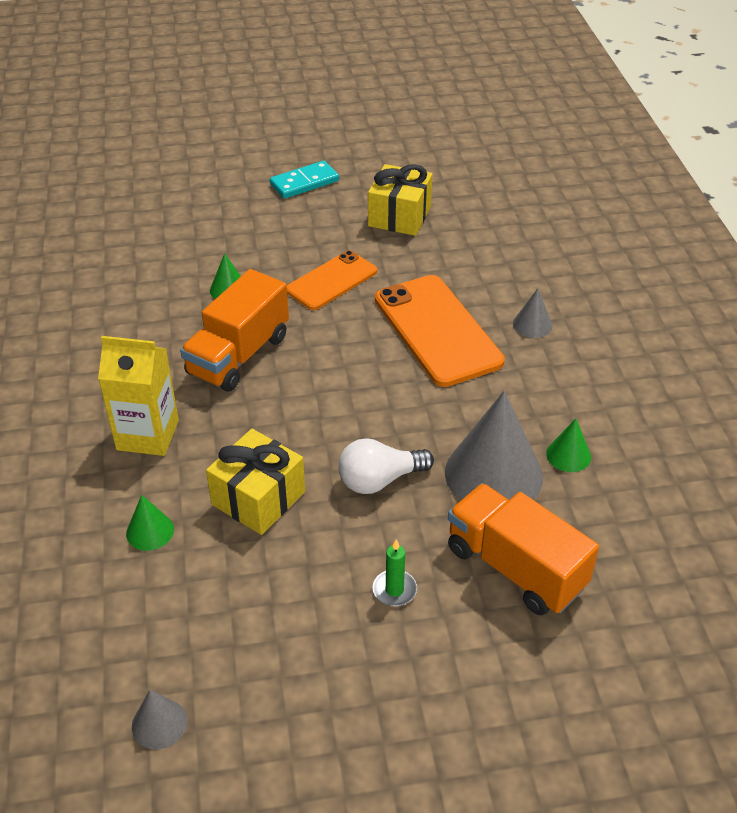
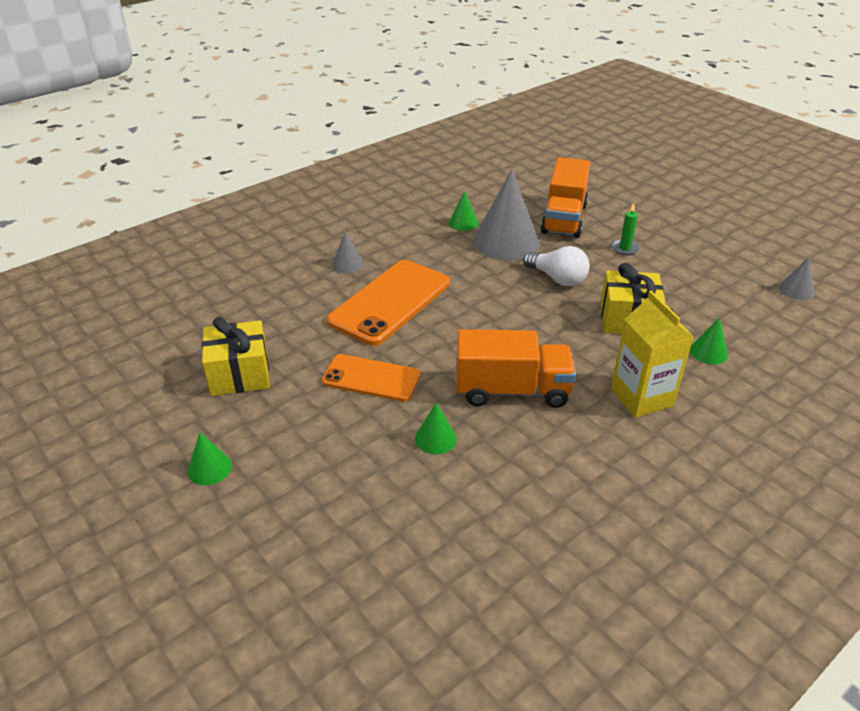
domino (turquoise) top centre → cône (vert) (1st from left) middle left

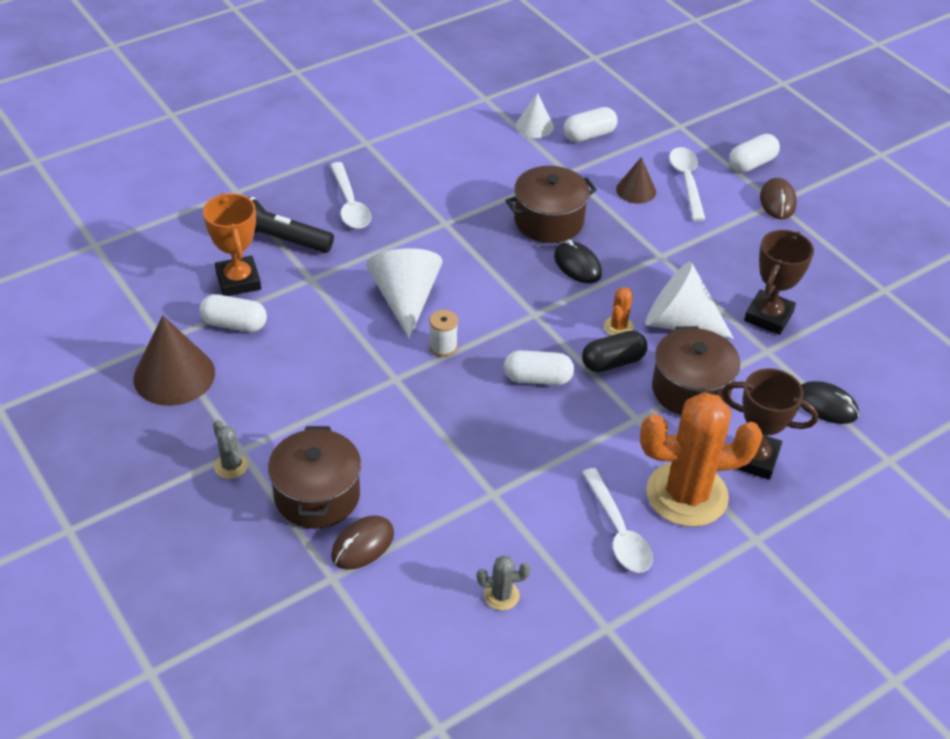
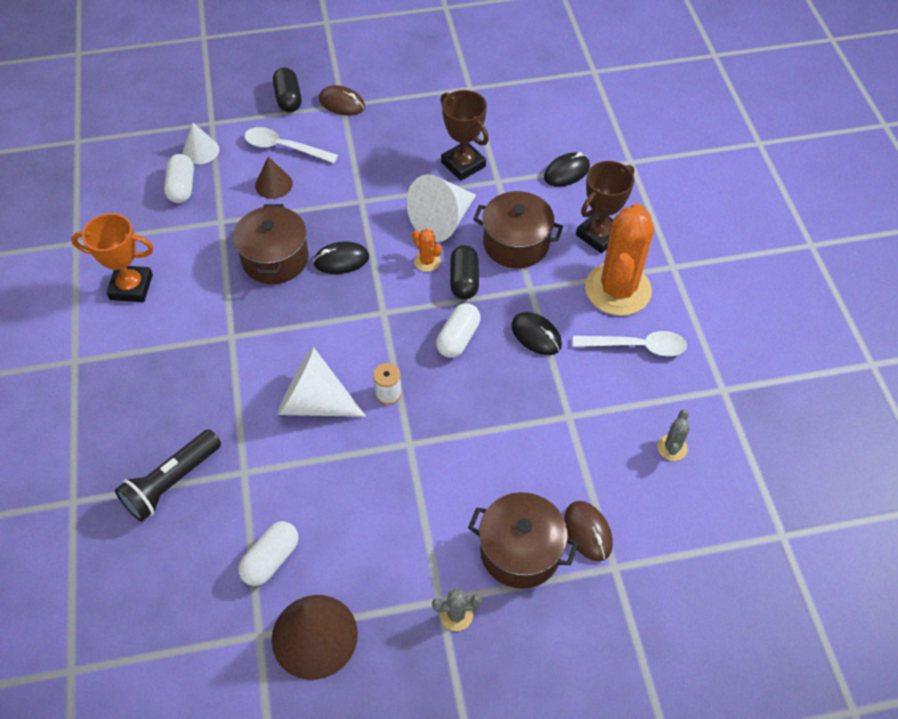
cône (blanc) (2nd from left in the first image) top centre → cône (blanc) (1st from left) top left, move
gélule (blanc) (4th from left) top right → gélule (noir) (1st from left) top left
cuillère (blanc) (1st from left) top centre → -
trophée (orange) top left → trophée (orange) middle left, move
- → souris (noir) (2nd from left) centre

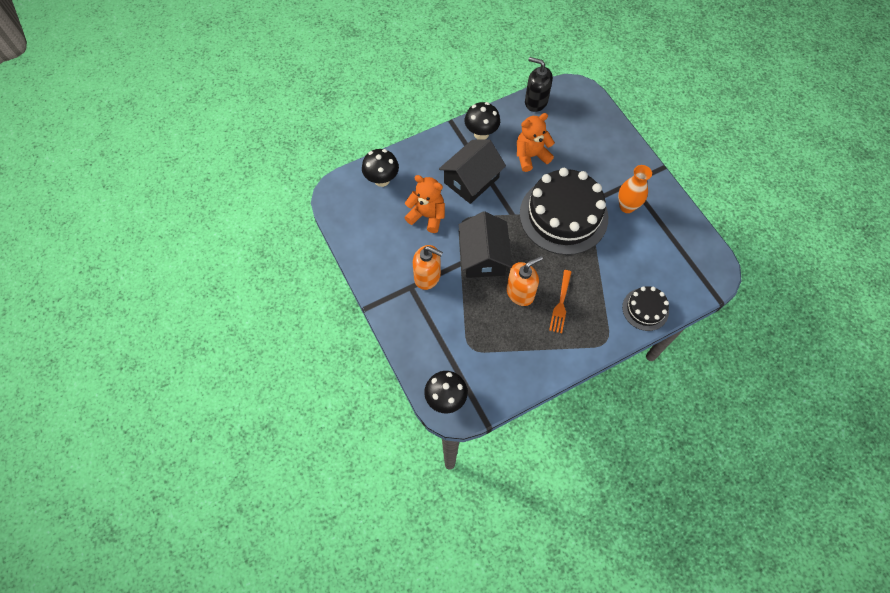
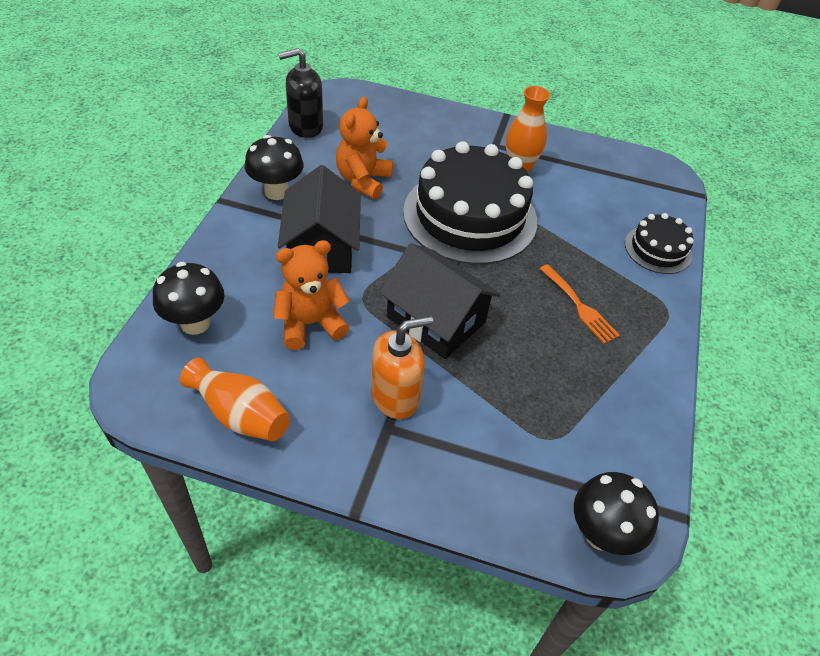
distributeur de savon (orange) (2nd from left) centre → -
- → vase (orange) (1st from left) middle left

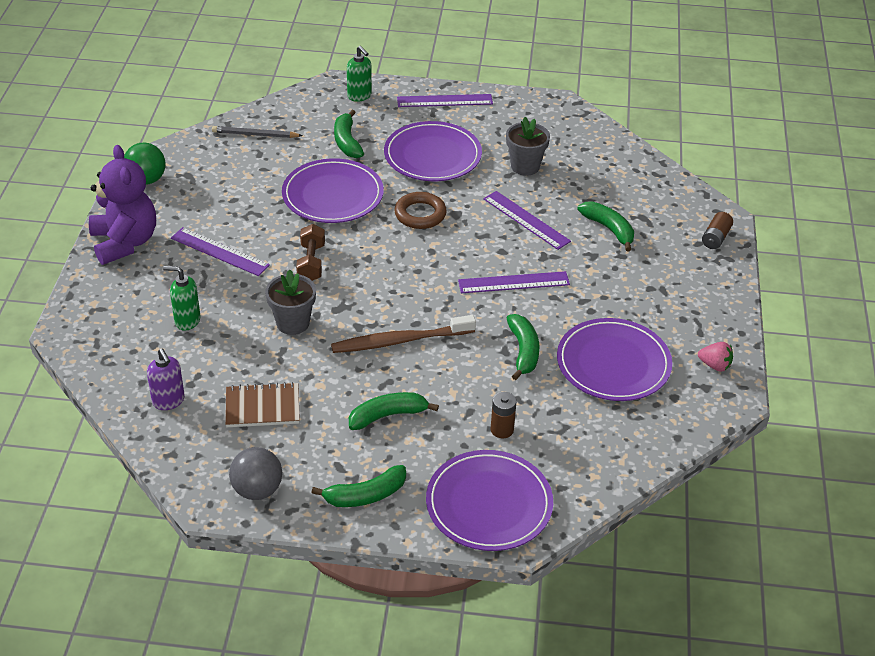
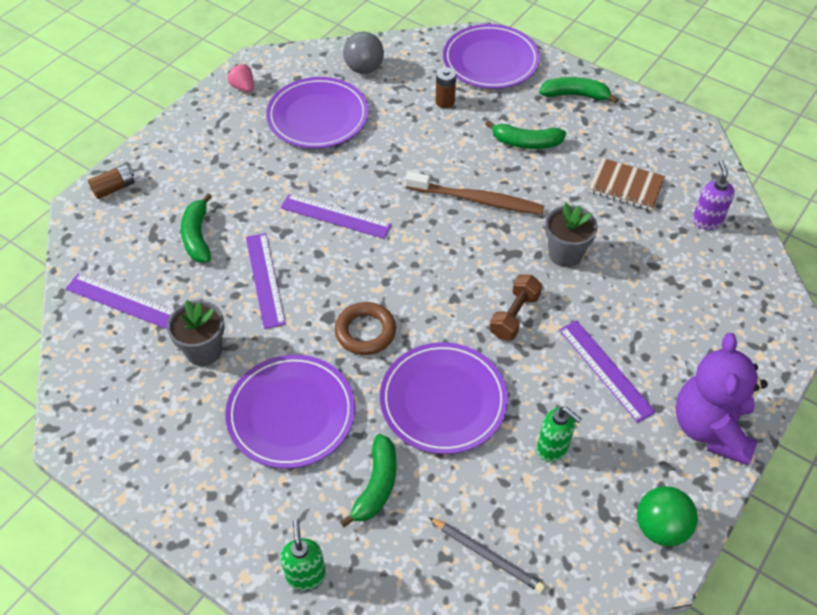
règle (violet) (2nd from left in the first image) top centre → règle (violet) (1st from left) middle left, move
distributeur de savon (vert) (1st from left in the first image) middle left → distributeur de savon (vert) (2nd from left) bottom right, move
banane (vert) (4th from left) centre → -
balle (gris) bottom left → balle (gris) top centre, move

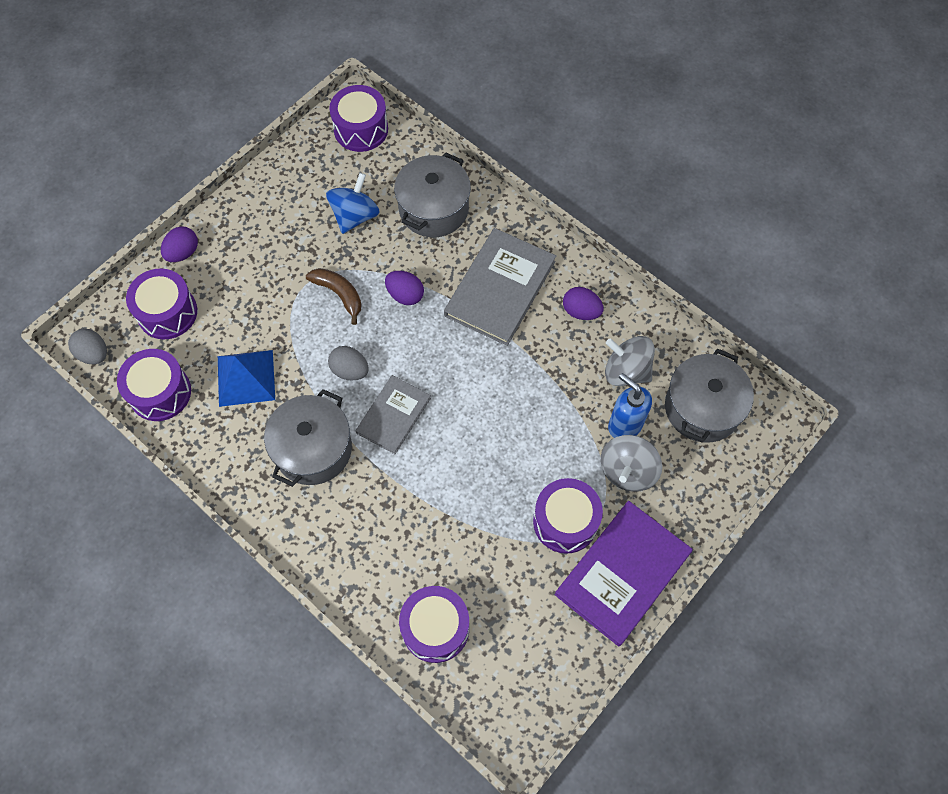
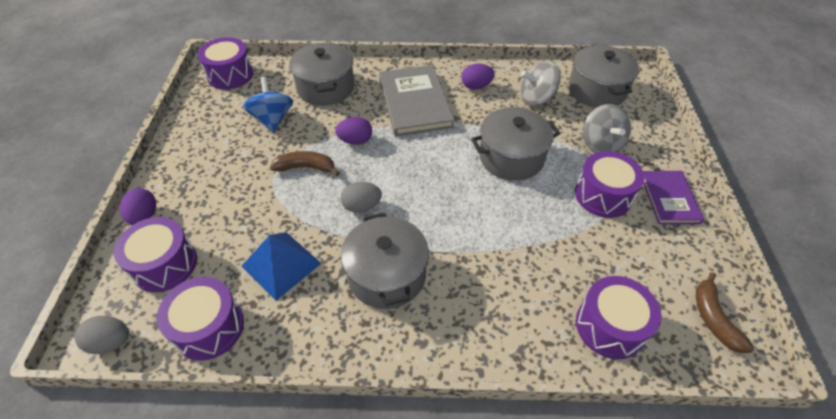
distributeur de savon (bleu) centre → -
livre (gris) (1st from left) centre → -
livre (violet) bottom centre → livre (violet) middle right, x0.61
- → marmite (gris) (3rd from left) centre
- → banane (marron) (2nd from left) bottom right

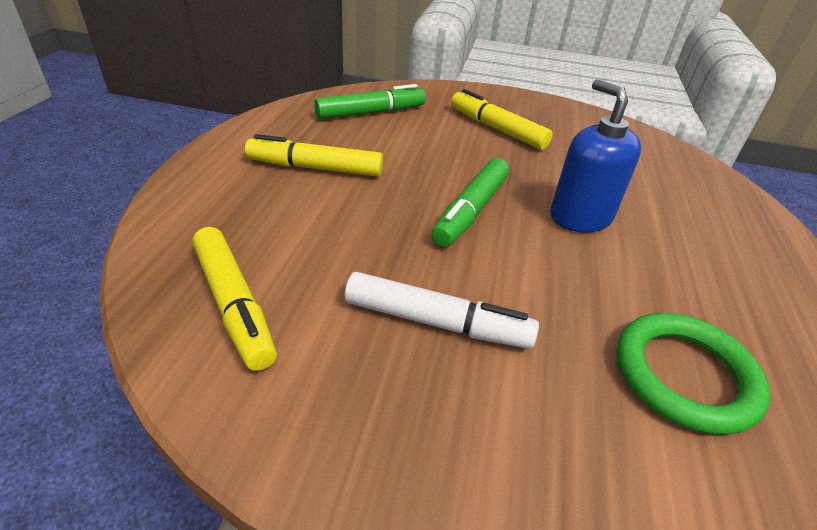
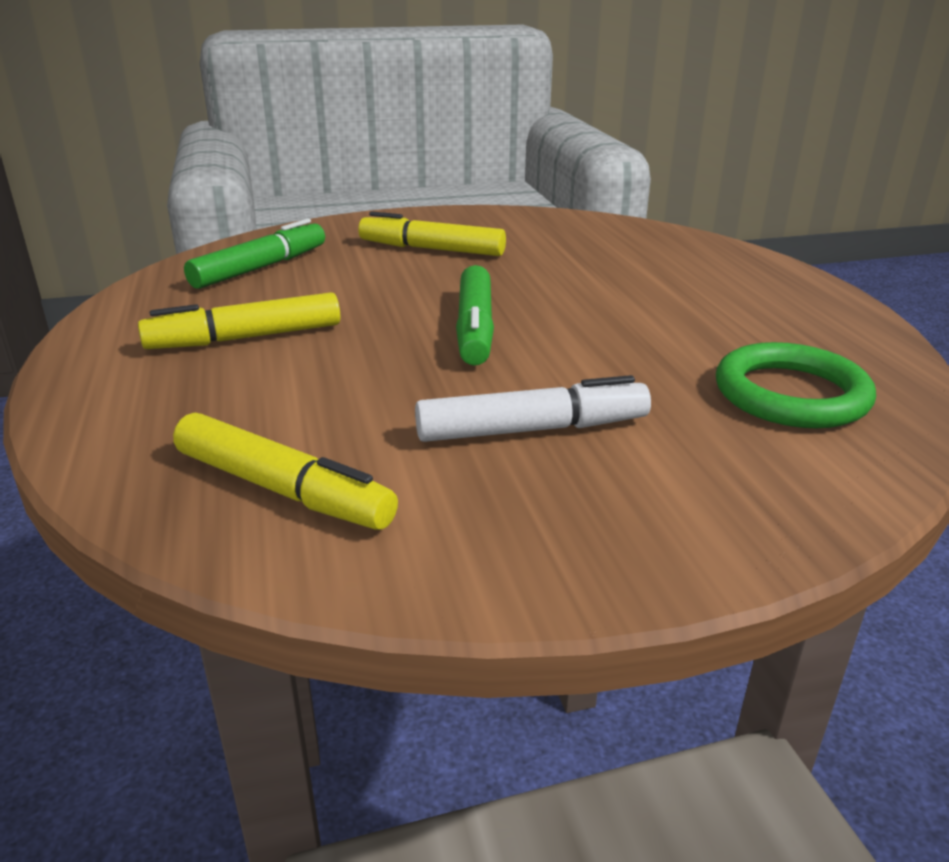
distributeur de savon (bleu) top right → -

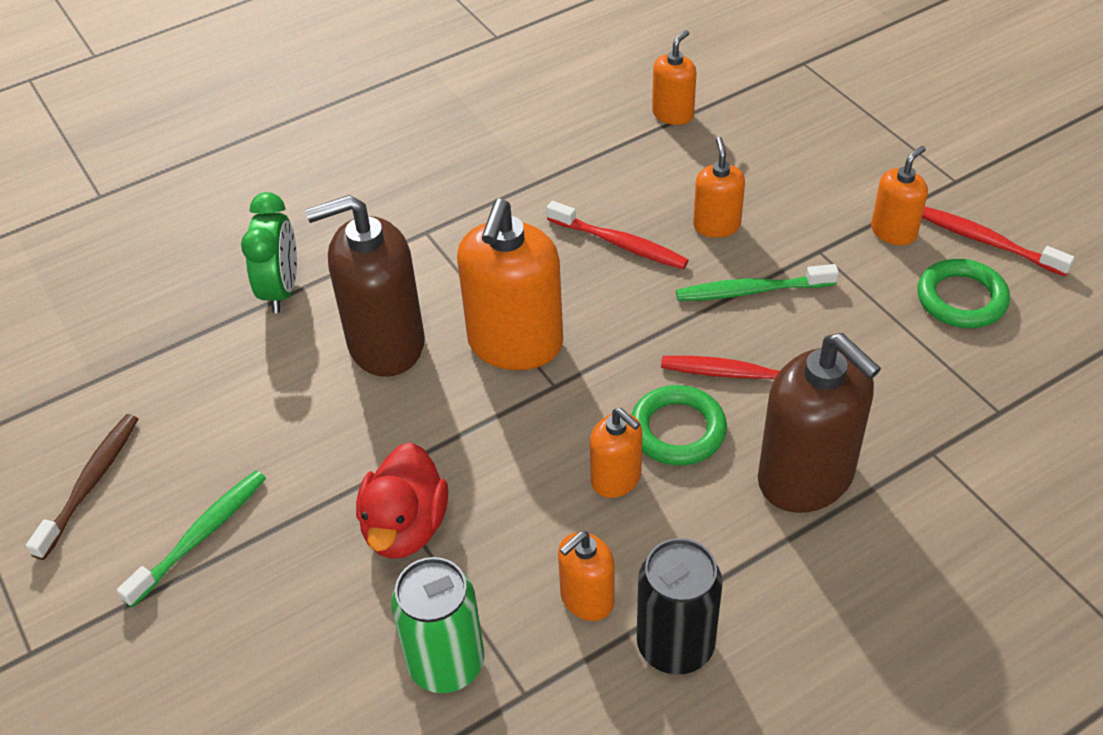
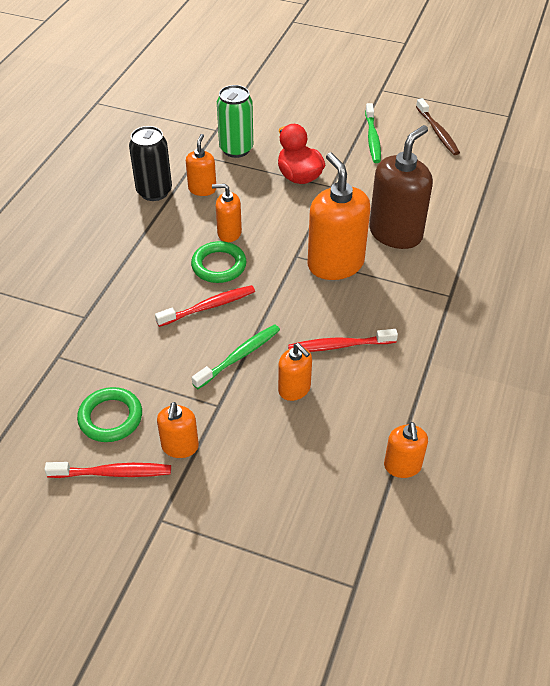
réveil (vert) middle left → -
distributeur de savon (marron) (2nd from left) middle right → -

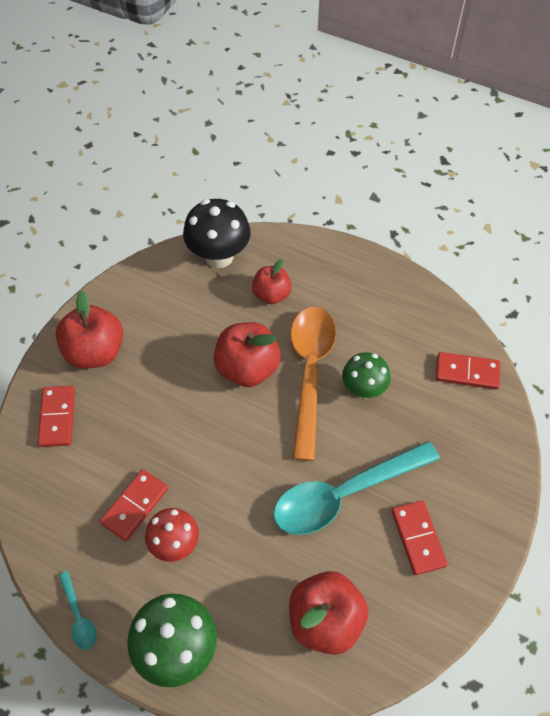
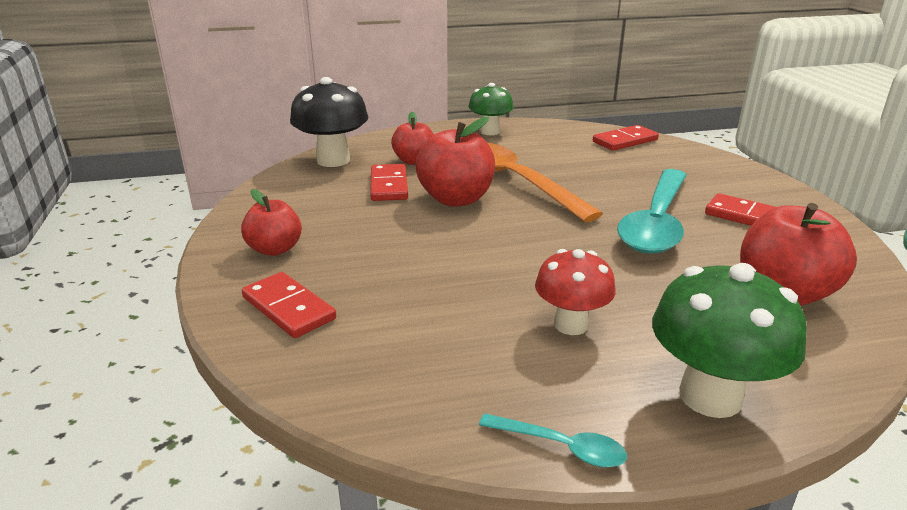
pomme (rouge) (1st from left) middle left, x0.63
champignon (vert) (2nd from left in the first image) centre → champignon (vert) (1st from left) top centre, move
domino (rouge) (2nd from left) bottom left → domino (rouge) (2nd from left) centre, move

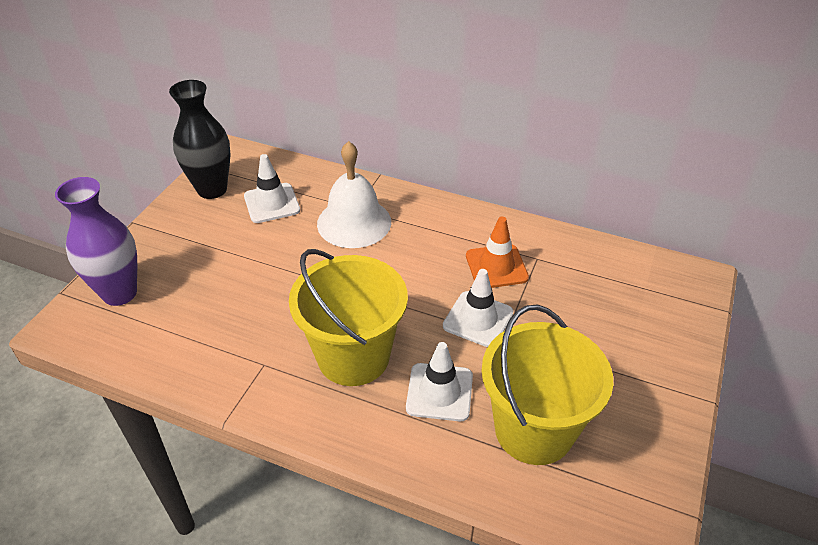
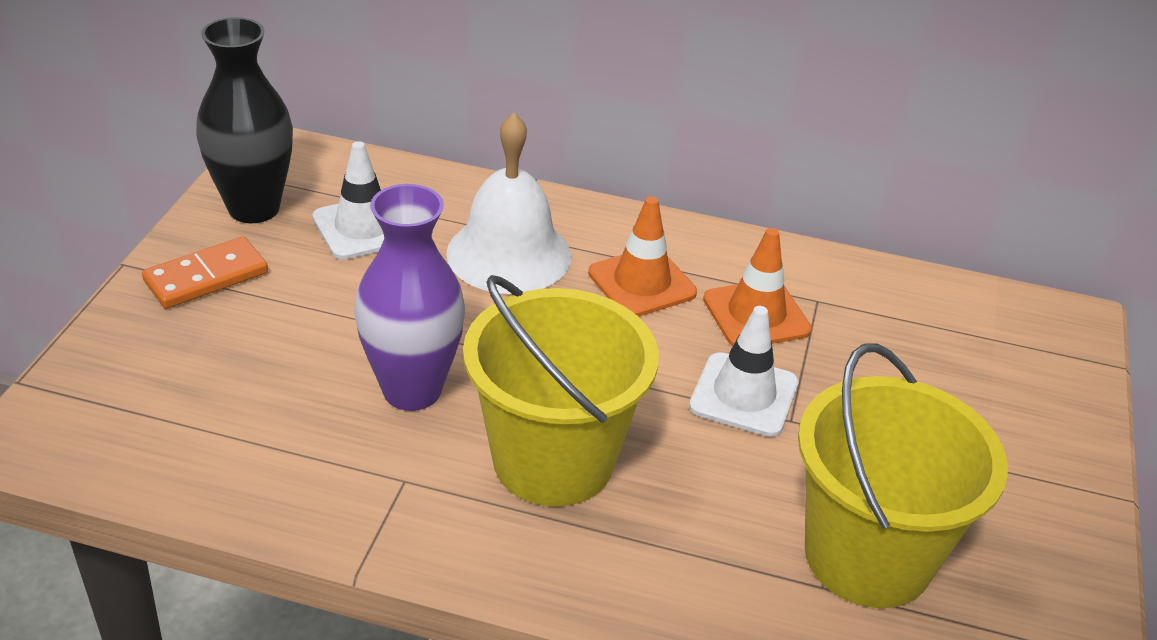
vase (violet) middle left → vase (violet) centre, move
cône de chantier (blanc) (2nd from left) bottom centre → -
- → cône de chantier (orange) (1st from left) centre
- → domino (orange) middle left

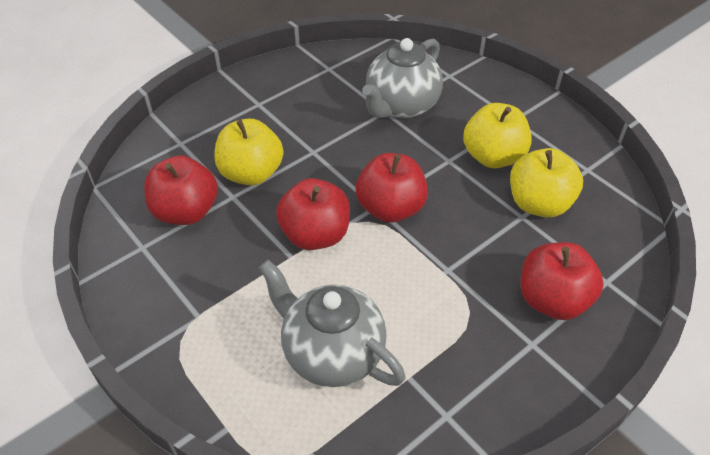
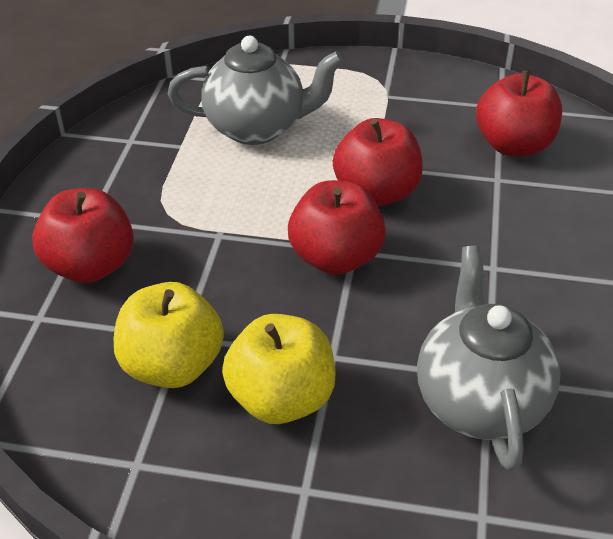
pomme (jaune) (1st from left) centre → -

